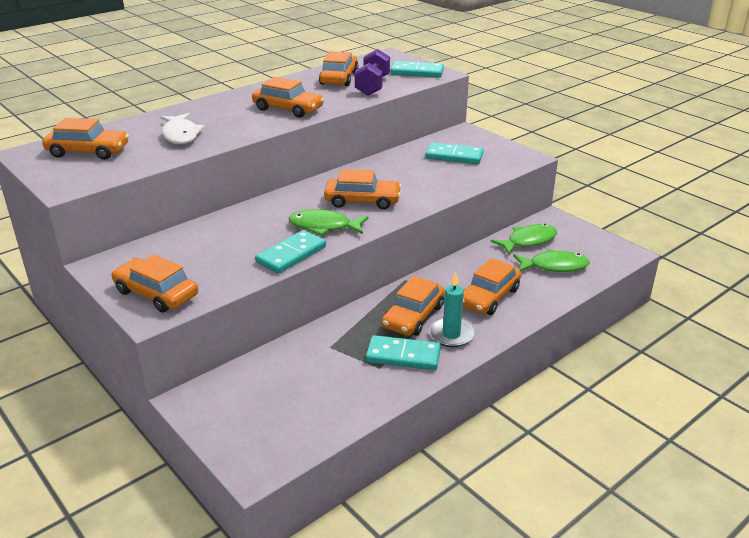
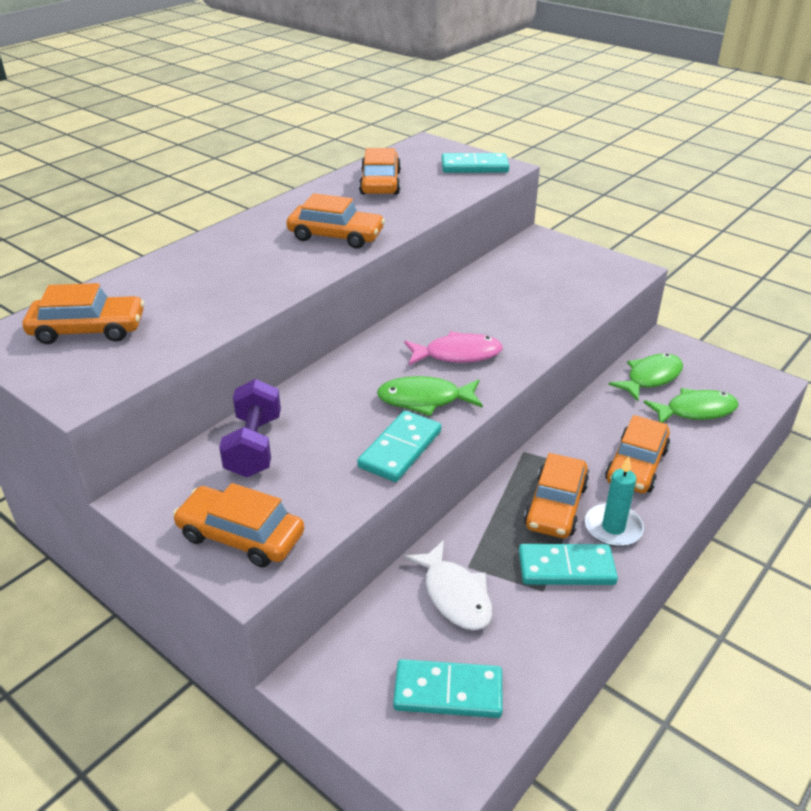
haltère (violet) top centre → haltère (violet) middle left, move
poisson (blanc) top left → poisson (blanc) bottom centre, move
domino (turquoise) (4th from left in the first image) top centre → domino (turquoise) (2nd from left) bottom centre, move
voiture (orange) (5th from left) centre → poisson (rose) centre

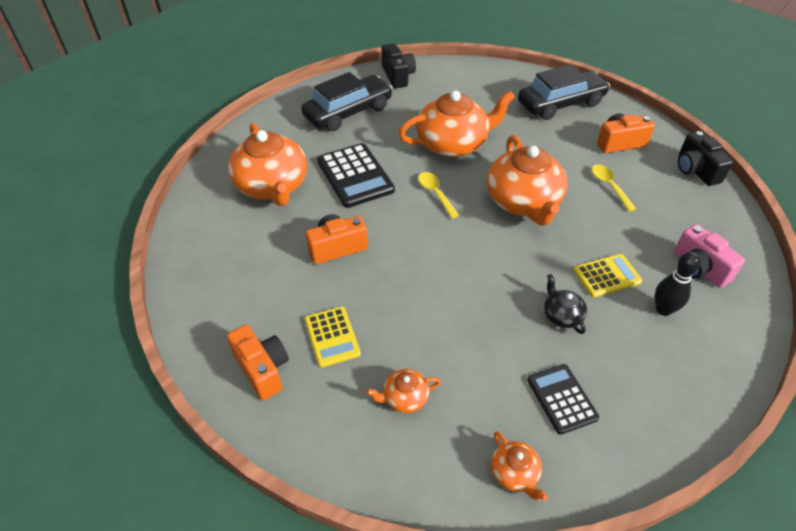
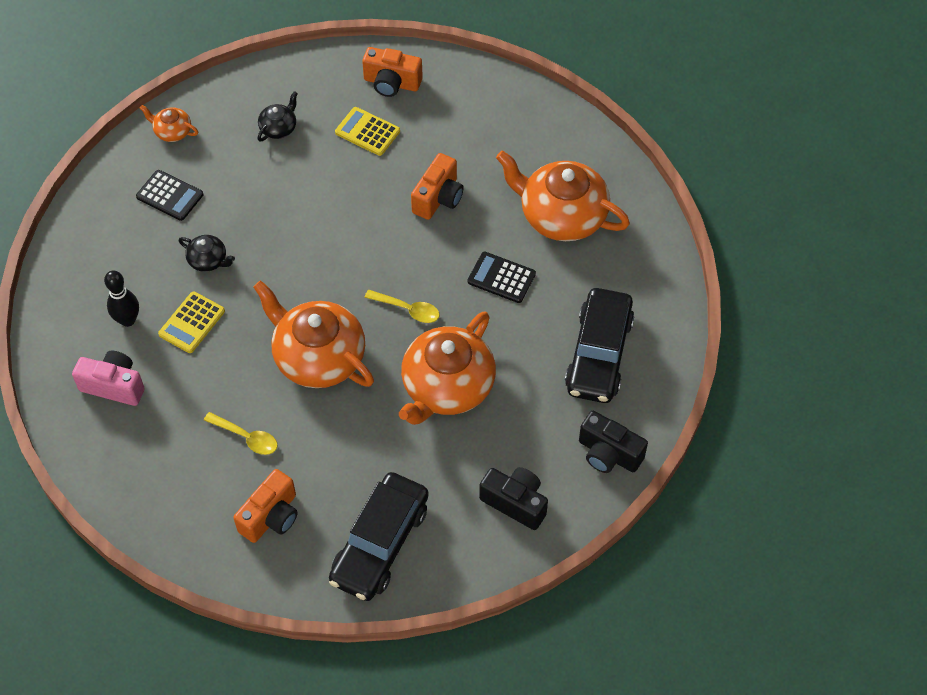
appareil photo (noir) (2nd from left in the first image) top right → appareil photo (noir) (1st from left) bottom centre, move
calculatrice (noir) (1st from left in the first image) top centre → calculatrice (noir) (2nd from left) centre, x0.63
théière (orange) (2nd from left) bottom centre → théière (noir) (2nd from left) top left

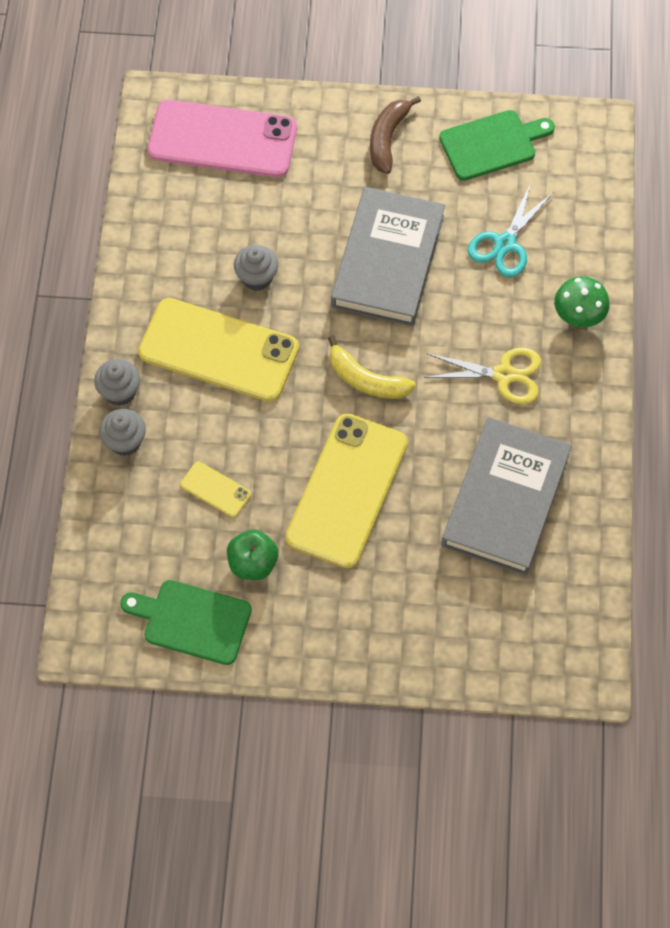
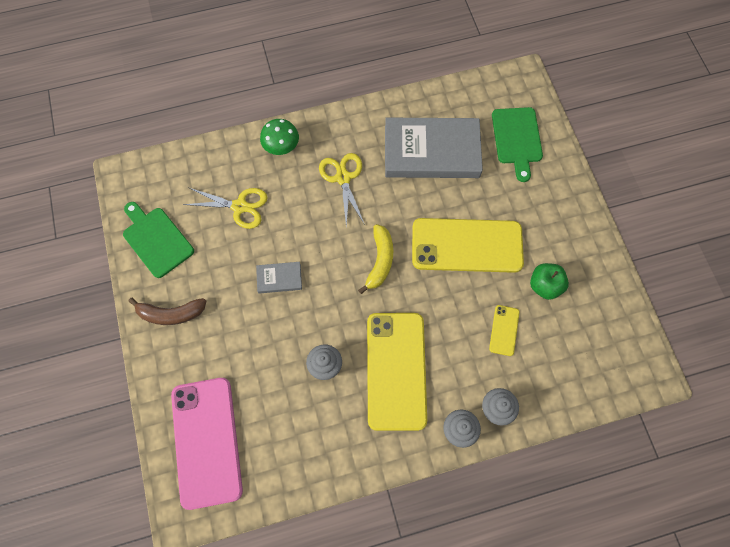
ciseaux (turquoise) top right → ciseaux (jaune) (1st from left) middle left
livre (gris) (1st from left) top centre → livre (gris) (1st from left) centre, x0.43
planche à découper (vert) (1st from left in the first image) bottom left → planche à découper (vert) (2nd from left) top right, move

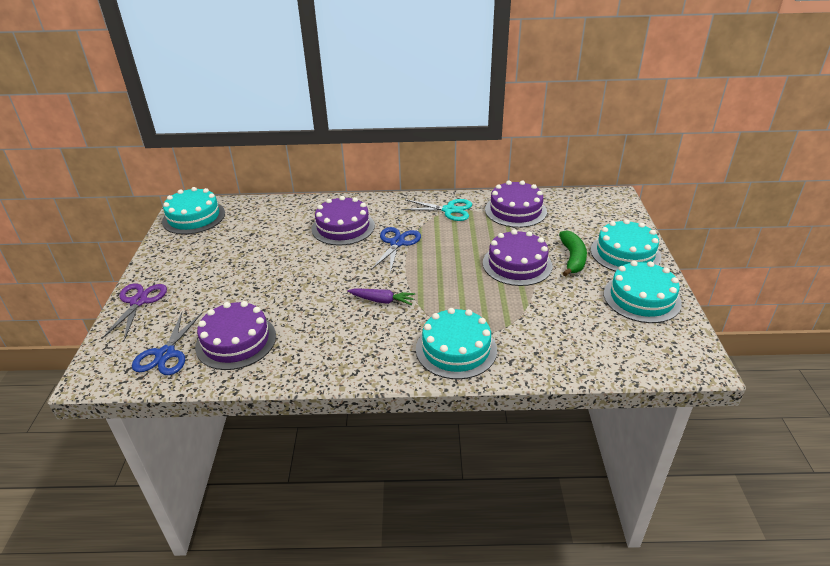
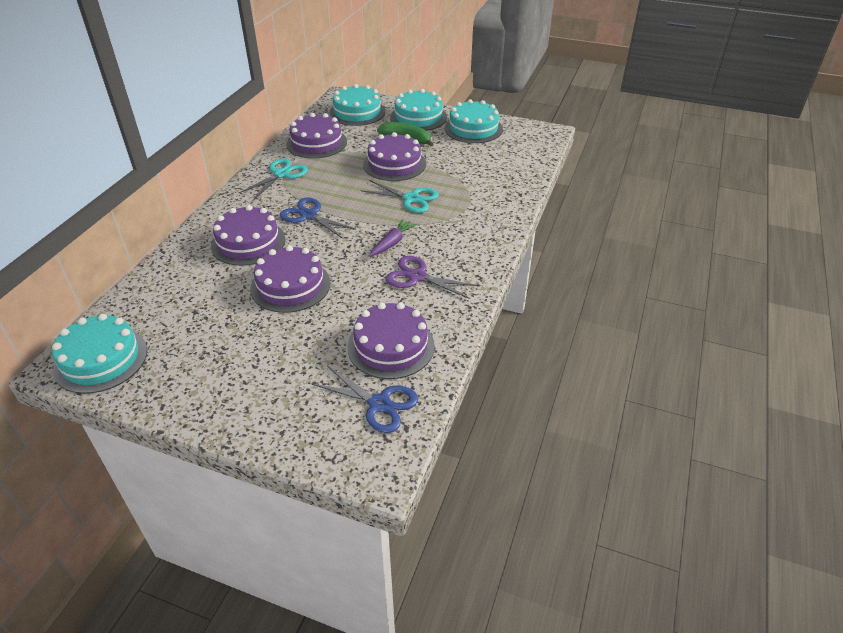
ciseaux (violet) middle left → ciseaux (violet) centre, move
gâteau (turquoise) (2nd from left) centre → gâteau (turquoise) (2nd from left) top centre, move
- → ciseaux (turquoise) (2nd from left) top centre
- → gâteau (violet) (2nd from left) centre

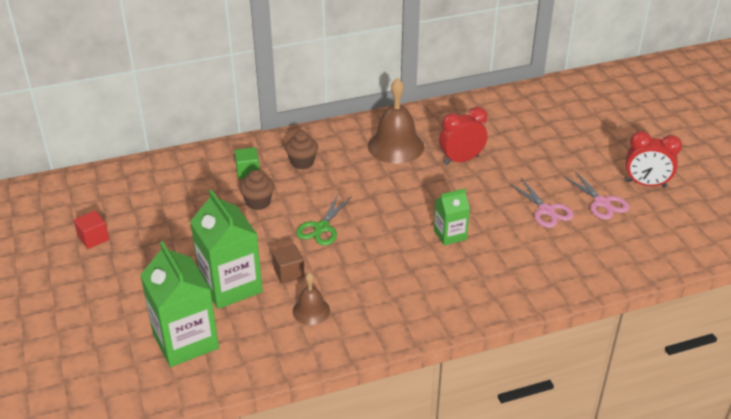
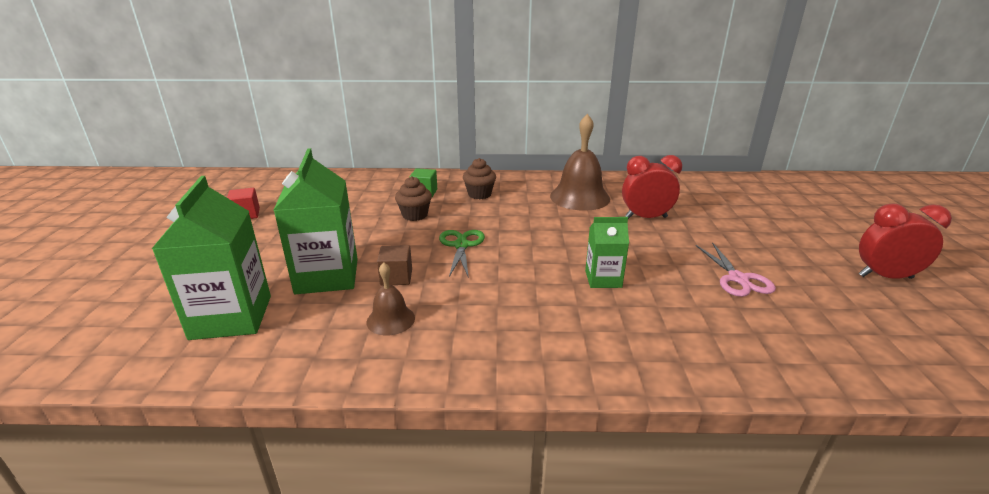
réveil (rouge) (2nd from left) middle right, 150 degrees clockwise
ciseaux (rose) (2nd from left) middle right → -
ciseaux (vert) centre, 135 degrees clockwise

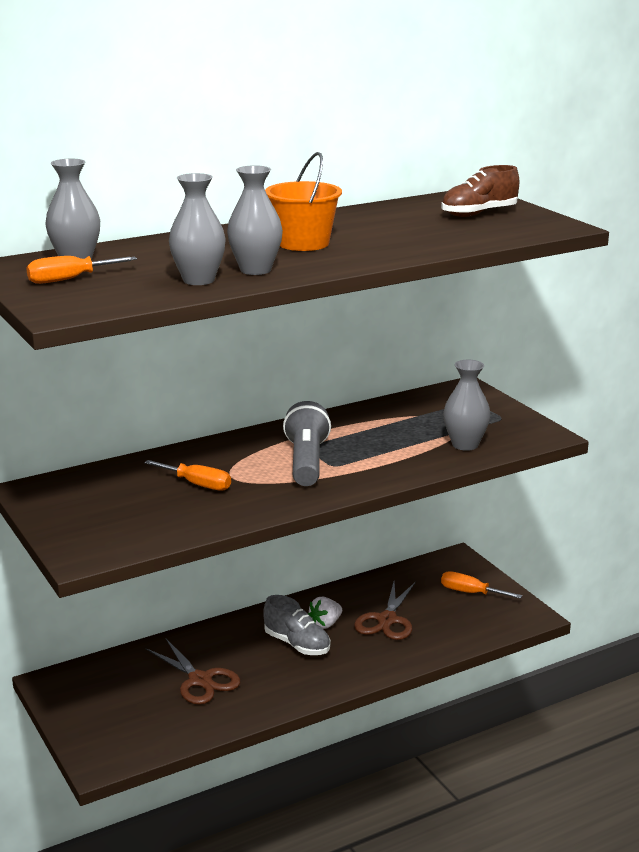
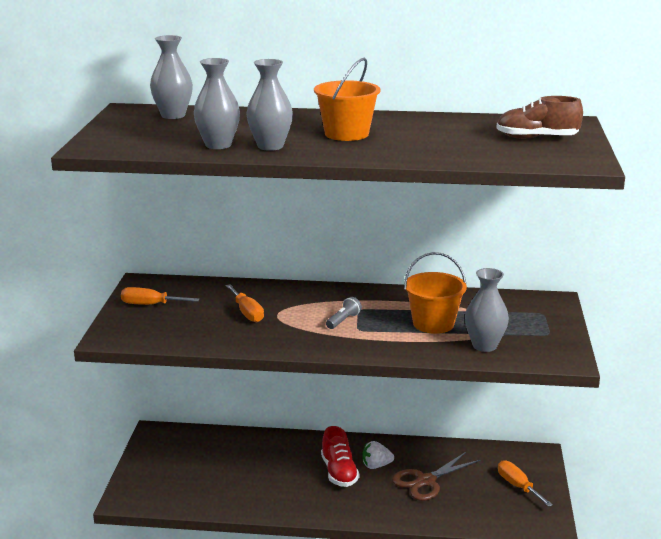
tournevis (orange) (1st from left) top left → tournevis (orange) (1st from left) middle left, move
lampe de poche (gris) centre, x0.47
chaussure (gris) bottom centre → chaussure (rouge) bottom centre
ciseaux (marron) (1st from left) bottom left → -
- → seau (orange) (2nd from left) centre

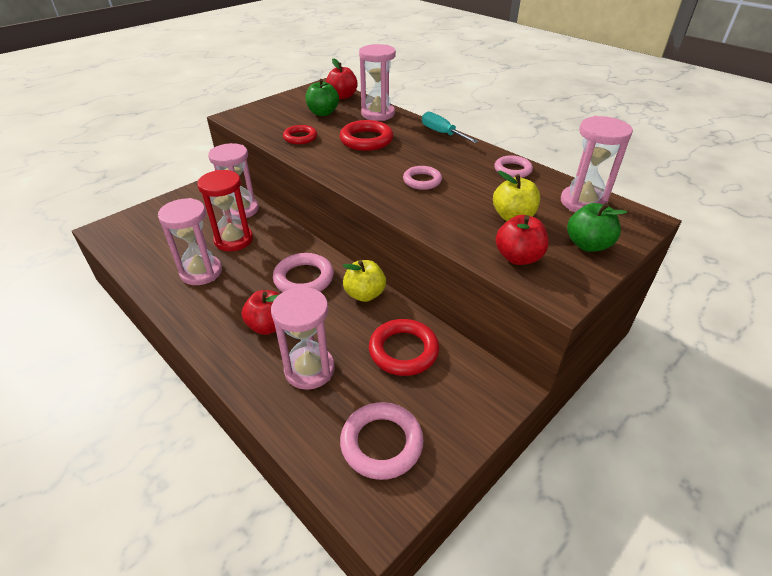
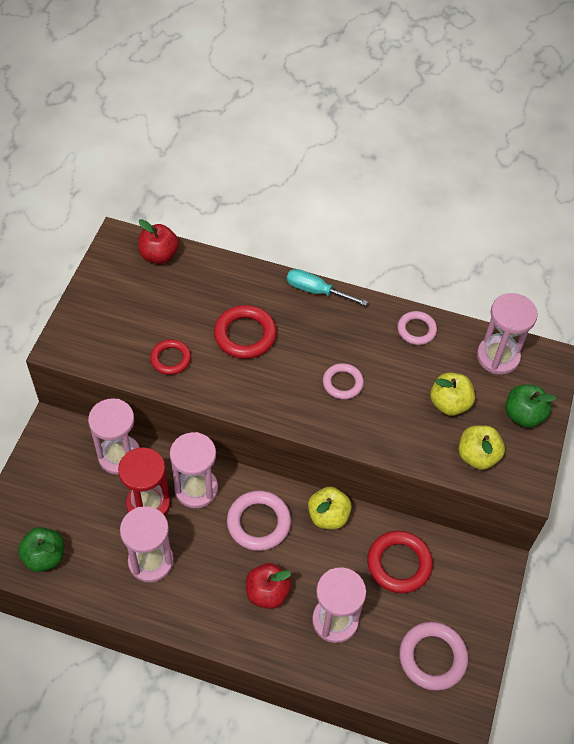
sablier (rose) (4th from left in the first image) top centre → sablier (rose) (3rd from left) centre, move
pomme (vert) (1st from left) top centre → pomme (vert) (1st from left) bottom left, move
pomme (rouge) (3rd from left) middle right → pomme (jaune) (3rd from left) middle right

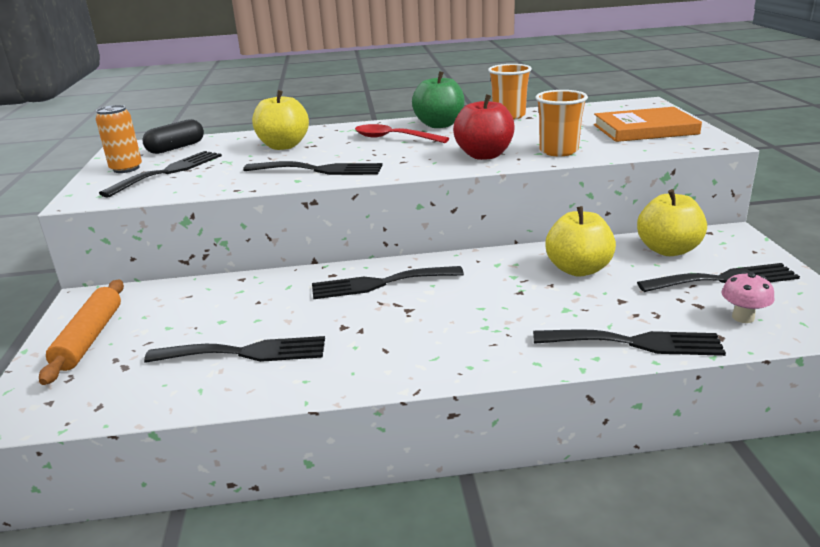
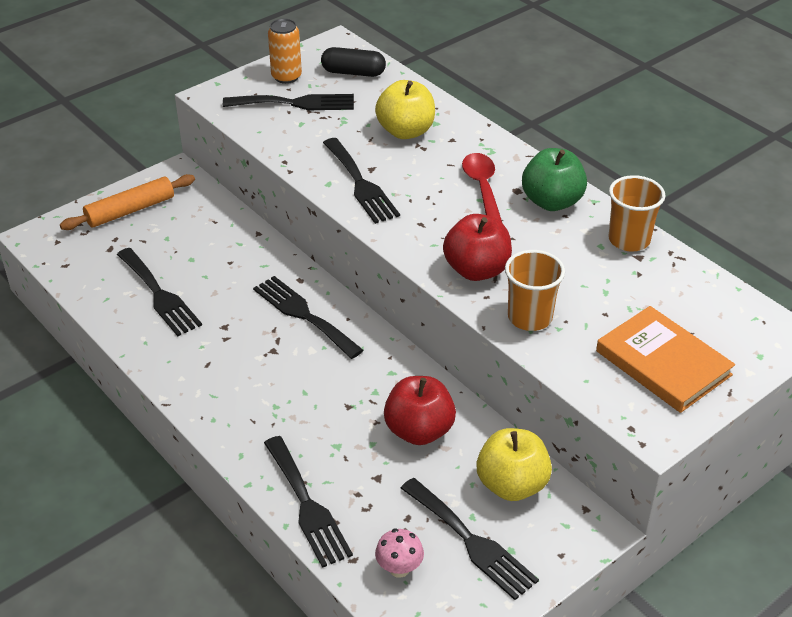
pomme (jaune) (2nd from left) middle right → pomme (rouge) (1st from left) centre

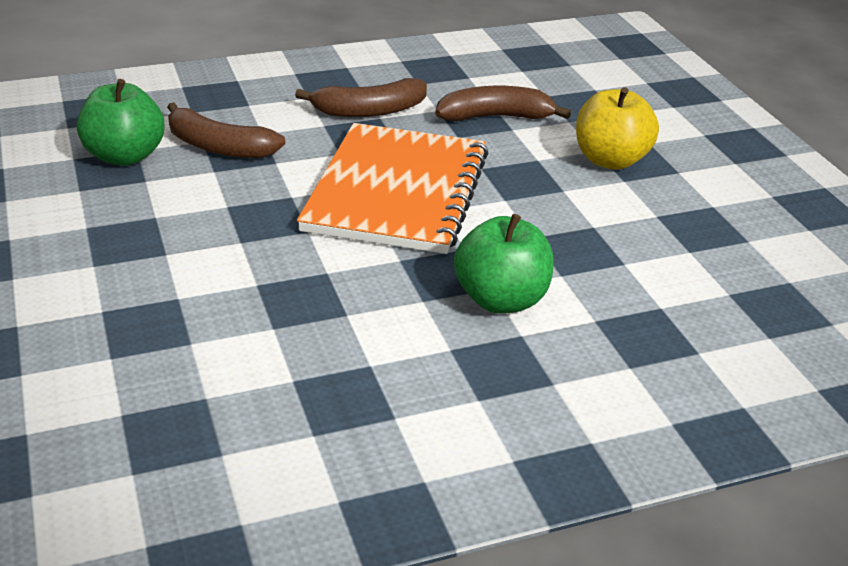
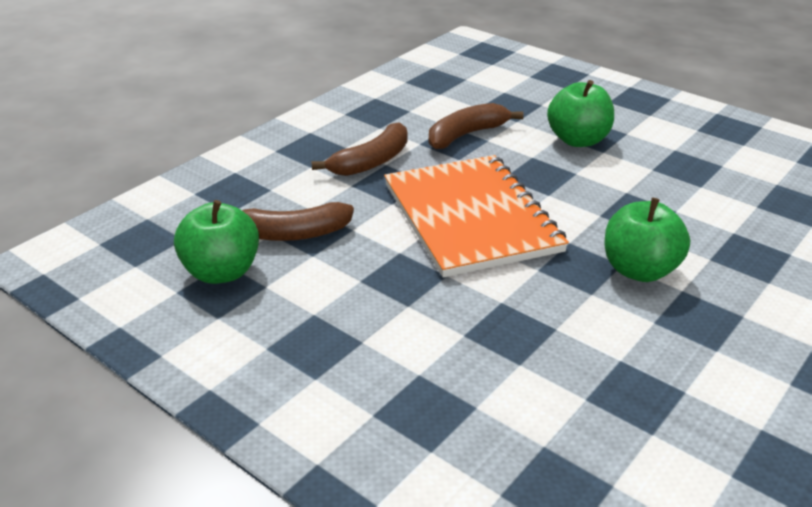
pomme (jaune) top right → pomme (vert) (2nd from left) top right

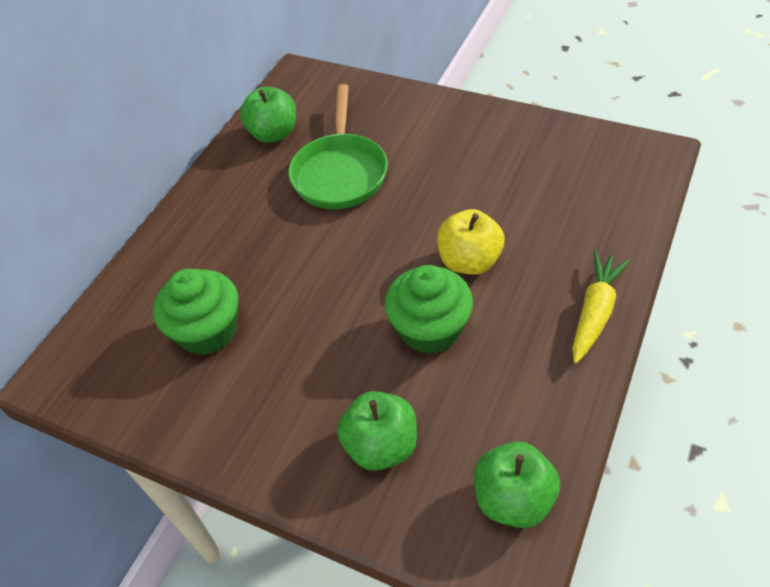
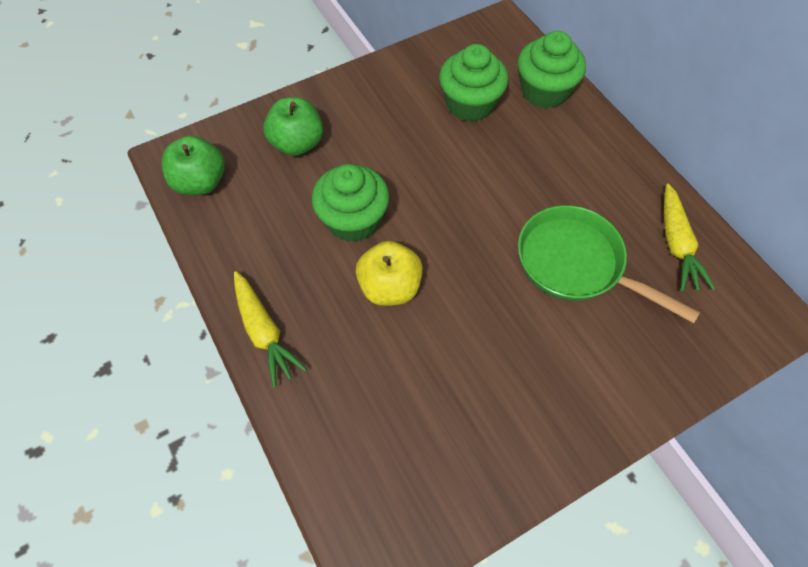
pomme (vert) (1st from left) top centre → carotte (jaune) (2nd from left) middle right
- → muffin (vert) (3rd from left) top right

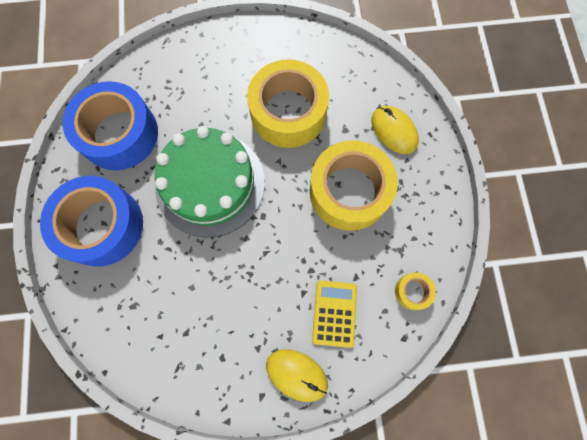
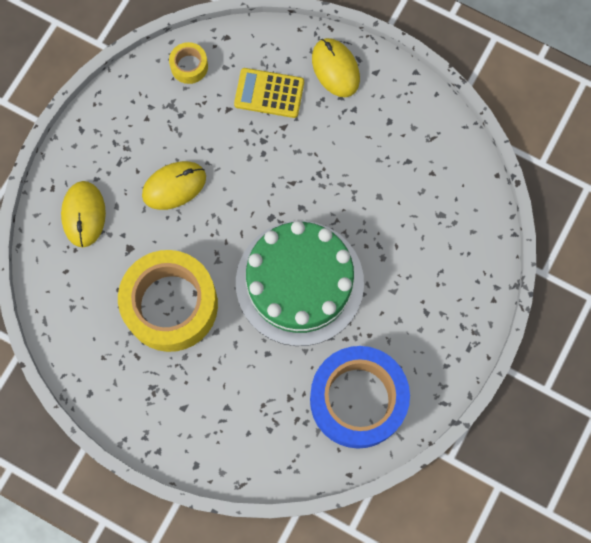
ruban adhésif (jaune) (2nd from left) centre → souris (jaune) (2nd from left) middle left
ruban adhésif (bleu) (1st from left) middle left → -
calculatrice (jaune) bottom centre → calculatrice (jaune) top centre, 60 degrees clockwise

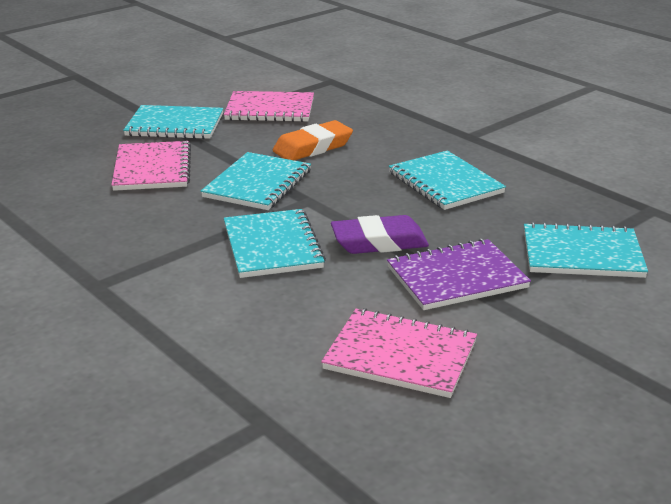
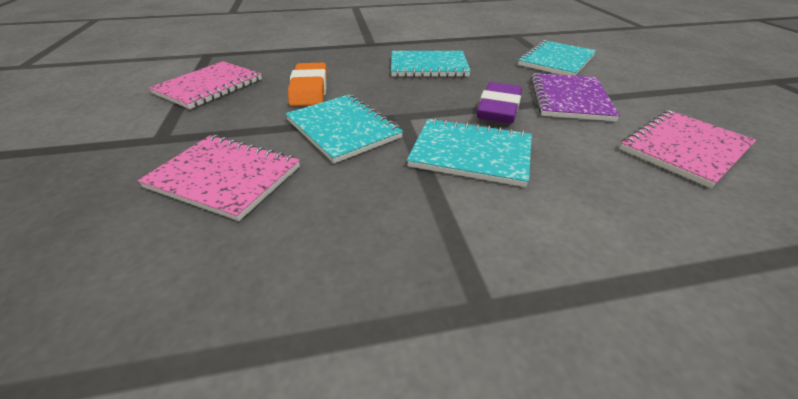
carnet (turquoise) (1st from left) top left → -

